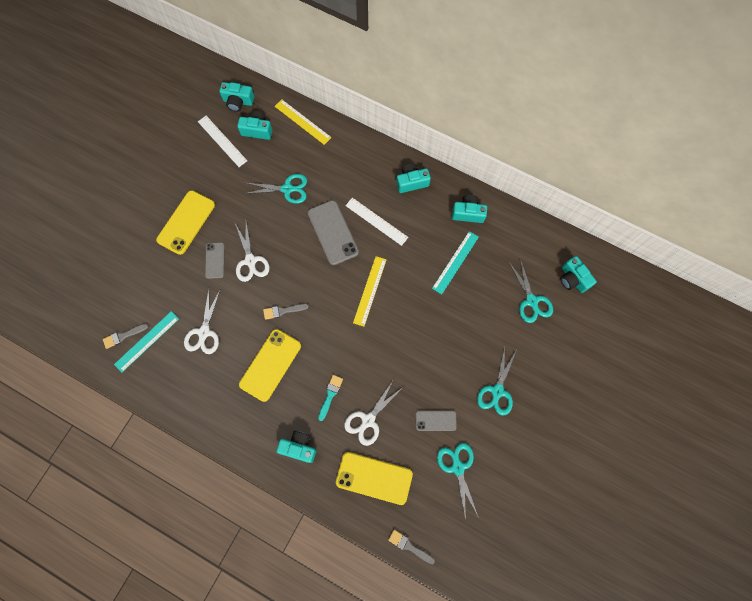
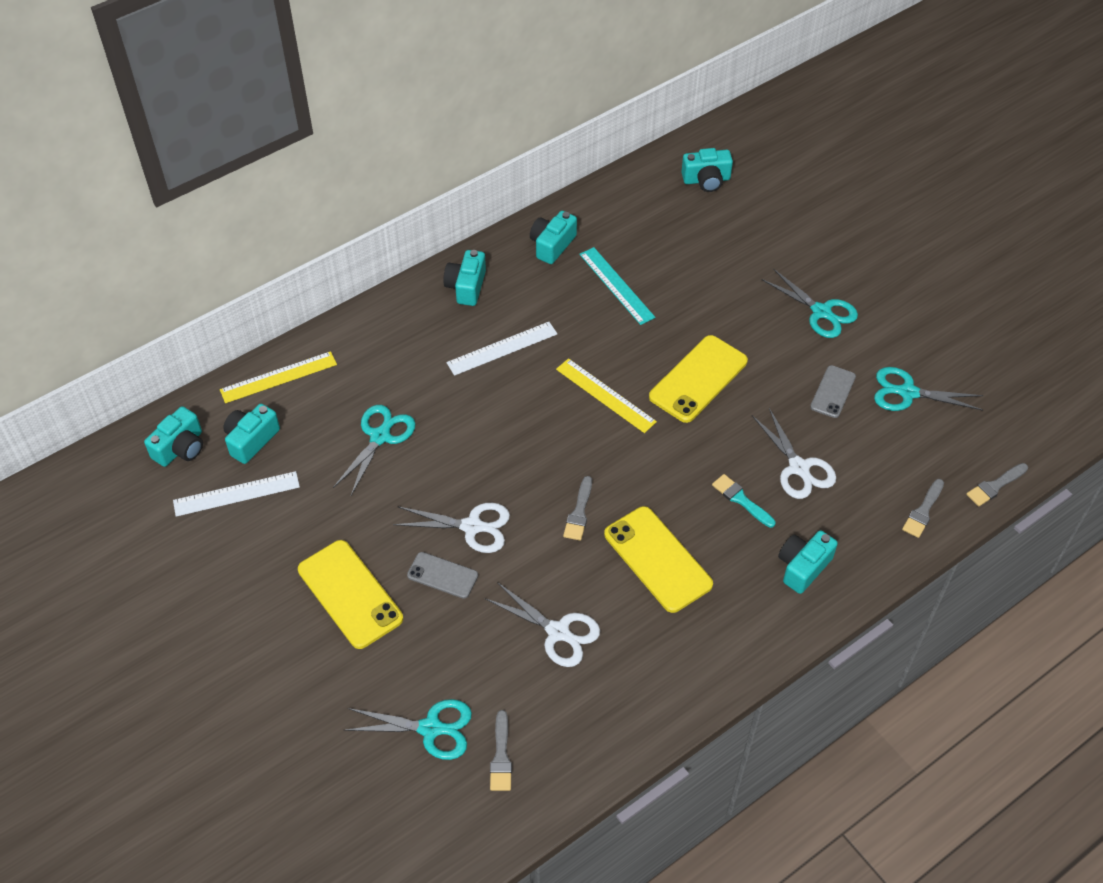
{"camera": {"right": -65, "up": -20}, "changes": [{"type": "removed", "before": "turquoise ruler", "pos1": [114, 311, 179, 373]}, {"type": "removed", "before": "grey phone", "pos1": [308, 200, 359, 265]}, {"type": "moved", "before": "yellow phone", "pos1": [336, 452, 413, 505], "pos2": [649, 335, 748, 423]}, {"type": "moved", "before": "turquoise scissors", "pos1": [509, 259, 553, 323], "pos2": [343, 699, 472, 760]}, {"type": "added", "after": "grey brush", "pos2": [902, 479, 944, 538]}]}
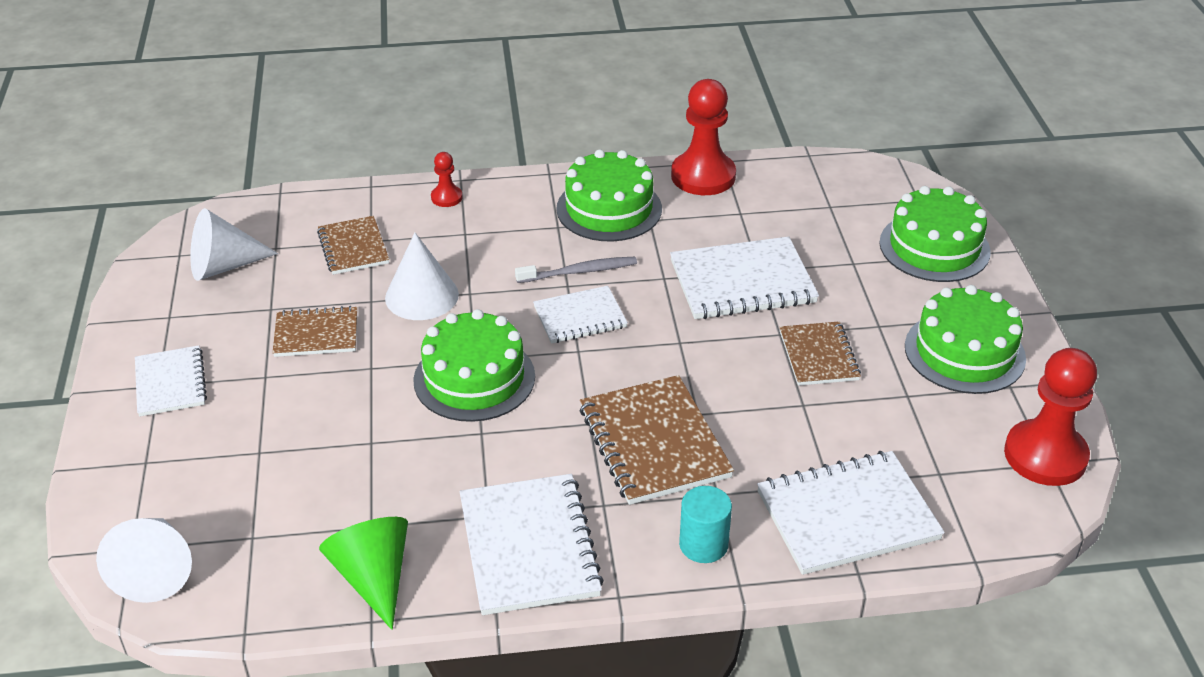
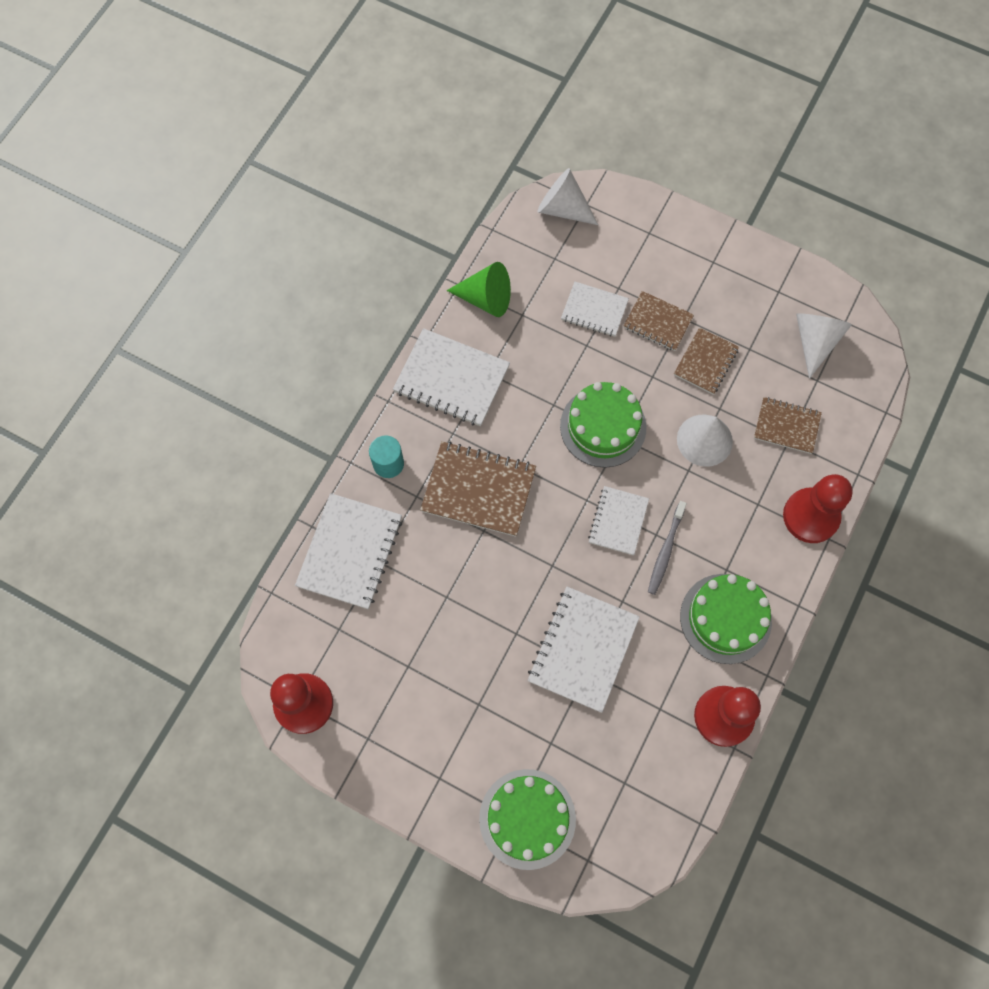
{"camera": {"right": 125, "up": 30}, "changes": [{"type": "moved", "before": "white notebook", "pos1": [135, 345, 207, 417], "pos2": [561, 282, 629, 337]}, {"type": "resized", "before": "red pawn", "pos1": [431, 152, 463, 207], "pos2": [783, 474, 853, 543], "scale": 2.09}, {"type": "moved", "before": "brown notebook", "pos1": [780, 321, 861, 386], "pos2": [623, 291, 694, 351]}, {"type": "removed", "before": "green cake", "pos1": [905, 285, 1026, 394]}]}
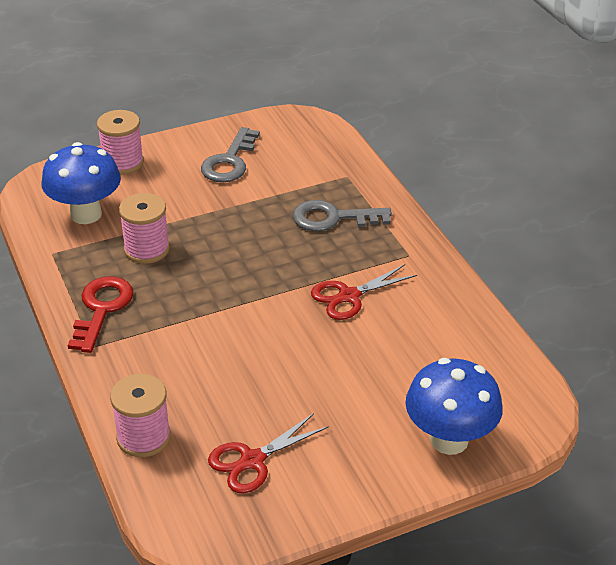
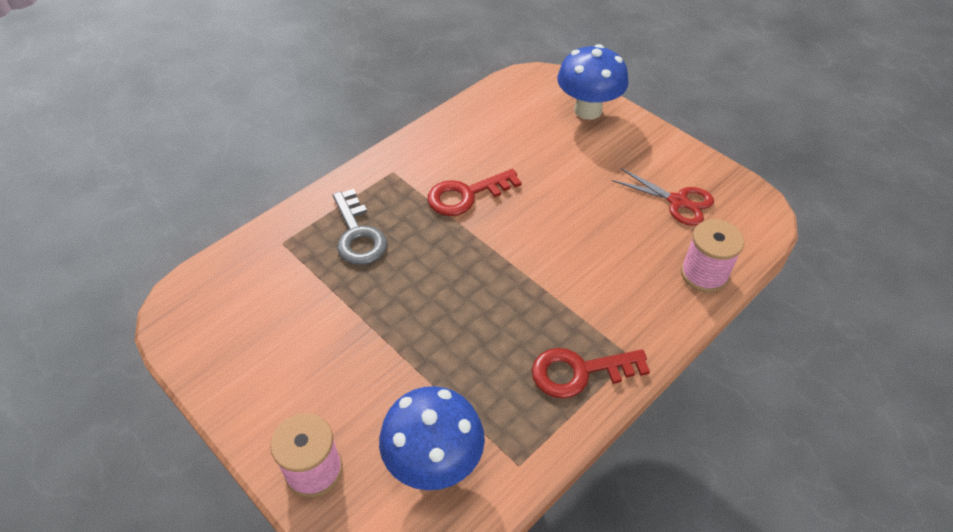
{"camera": {"right": -110, "up": 10}, "changes": [{"type": "removed", "before": "pink spool", "pos1": [119, 193, 170, 264]}, {"type": "removed", "before": "grey key", "pos1": [201, 127, 260, 182]}, {"type": "replaced", "before": "red scissors", "after": "red key", "pos1": [311, 264, 417, 320], "pos2": [427, 169, 522, 216]}]}
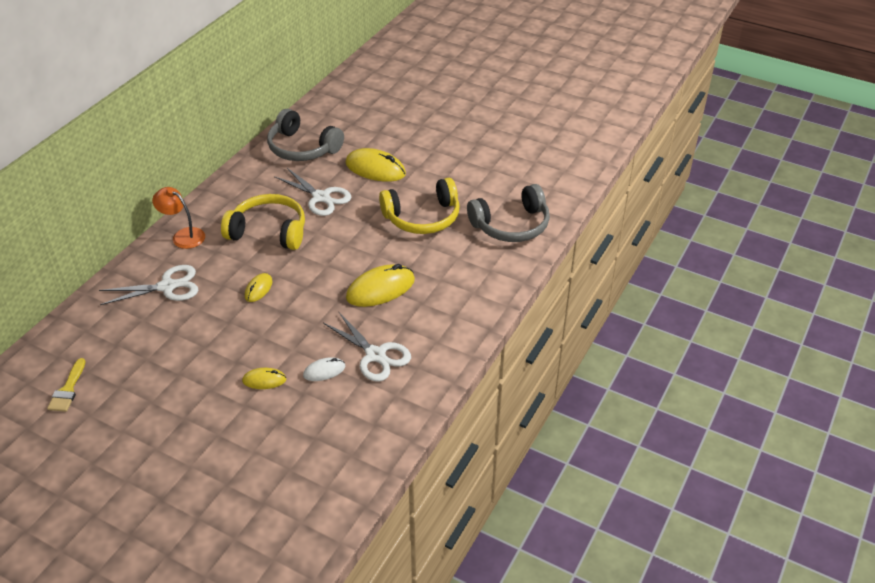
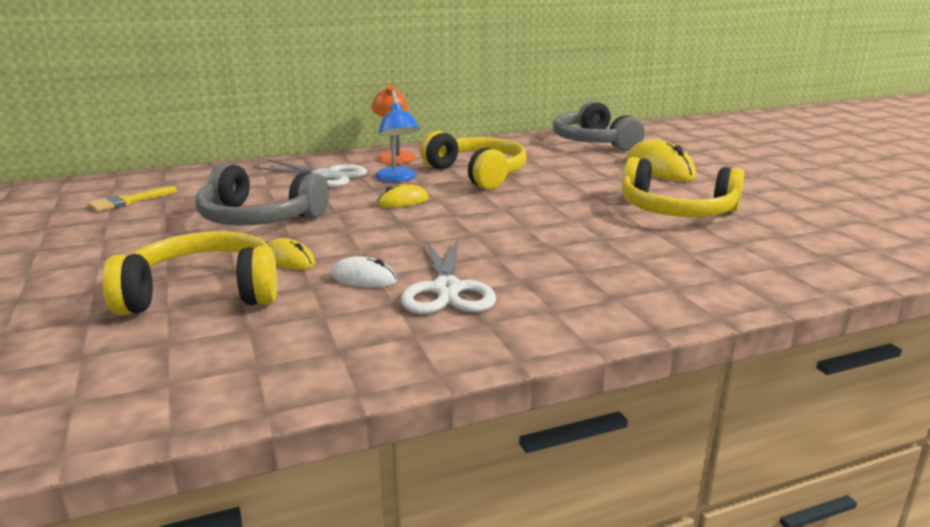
{"camera": {"right": 40, "up": -20}, "changes": [{"type": "removed", "before": "white scissors", "pos1": [274, 168, 351, 216]}, {"type": "removed", "before": "yellow mouse", "pos1": [346, 264, 415, 307]}, {"type": "moved", "before": "grey headphones", "pos1": [467, 184, 550, 242], "pos2": [196, 164, 329, 226]}, {"type": "added", "after": "yellow headphones", "pos2": [102, 231, 277, 315]}, {"type": "added", "after": "blue lamp", "pos2": [375, 102, 420, 182]}]}
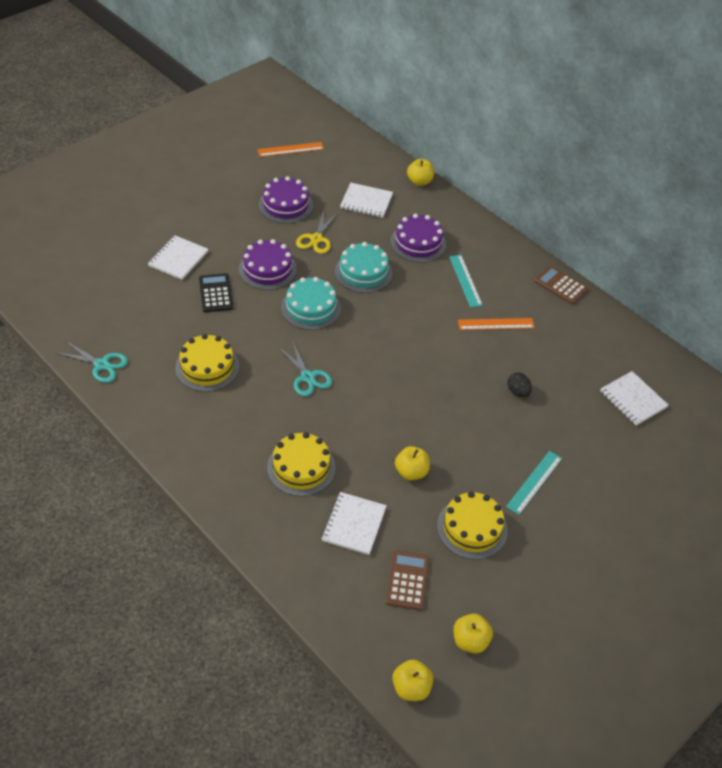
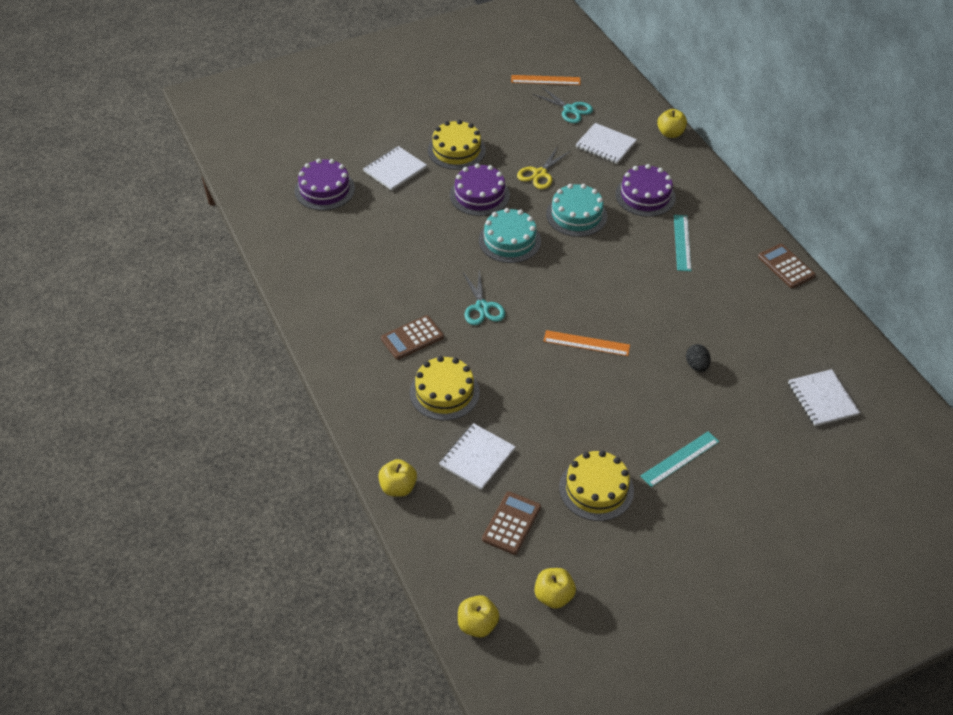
{"camera": {"right": 20, "up": 0}, "changes": [{"type": "moved", "before": "turquoise scissors", "pos1": [55, 341, 128, 383], "pos2": [533, 87, 593, 123]}, {"type": "moved", "before": "yellow cake", "pos1": [175, 334, 239, 392], "pos2": [428, 120, 486, 170]}, {"type": "removed", "before": "black calculator", "pos1": [199, 273, 233, 312]}, {"type": "moved", "before": "purple cake", "pos1": [258, 176, 313, 224], "pos2": [295, 158, 355, 210]}, {"type": "moved", "before": "yellow apple", "pos1": [395, 446, 430, 480], "pos2": [378, 459, 417, 497]}, {"type": "moved", "before": "orange ruler", "pos1": [458, 318, 535, 330], "pos2": [543, 330, 630, 356]}, {"type": "added", "after": "brown calculator", "pos2": [381, 315, 444, 360]}]}
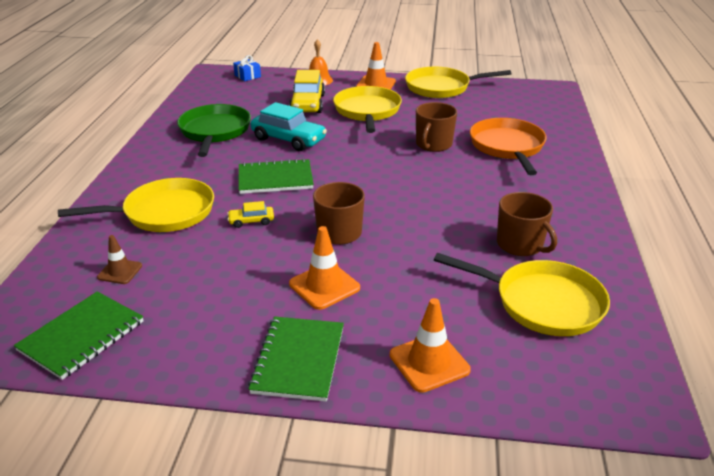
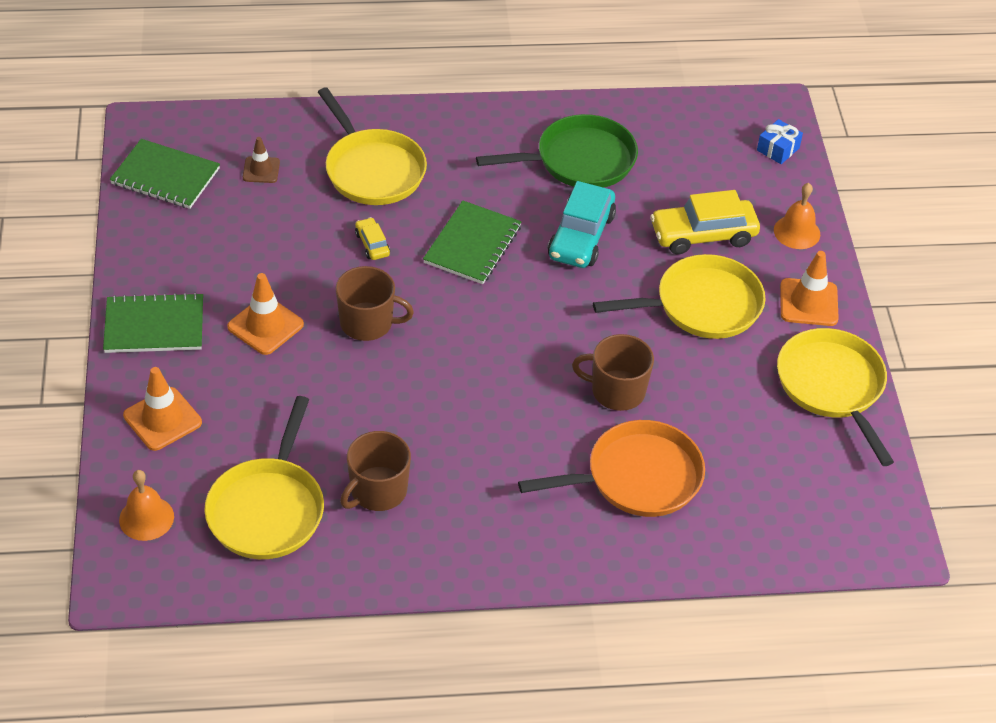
{"camera": {"right": 75, "up": 15}, "changes": [{"type": "turned", "before": "green notebook", "pos1": [239, 158, 314, 194], "pos2": [423, 200, 522, 284], "turn": 45}, {"type": "added", "after": "orange bell", "pos2": [119, 470, 174, 541]}]}
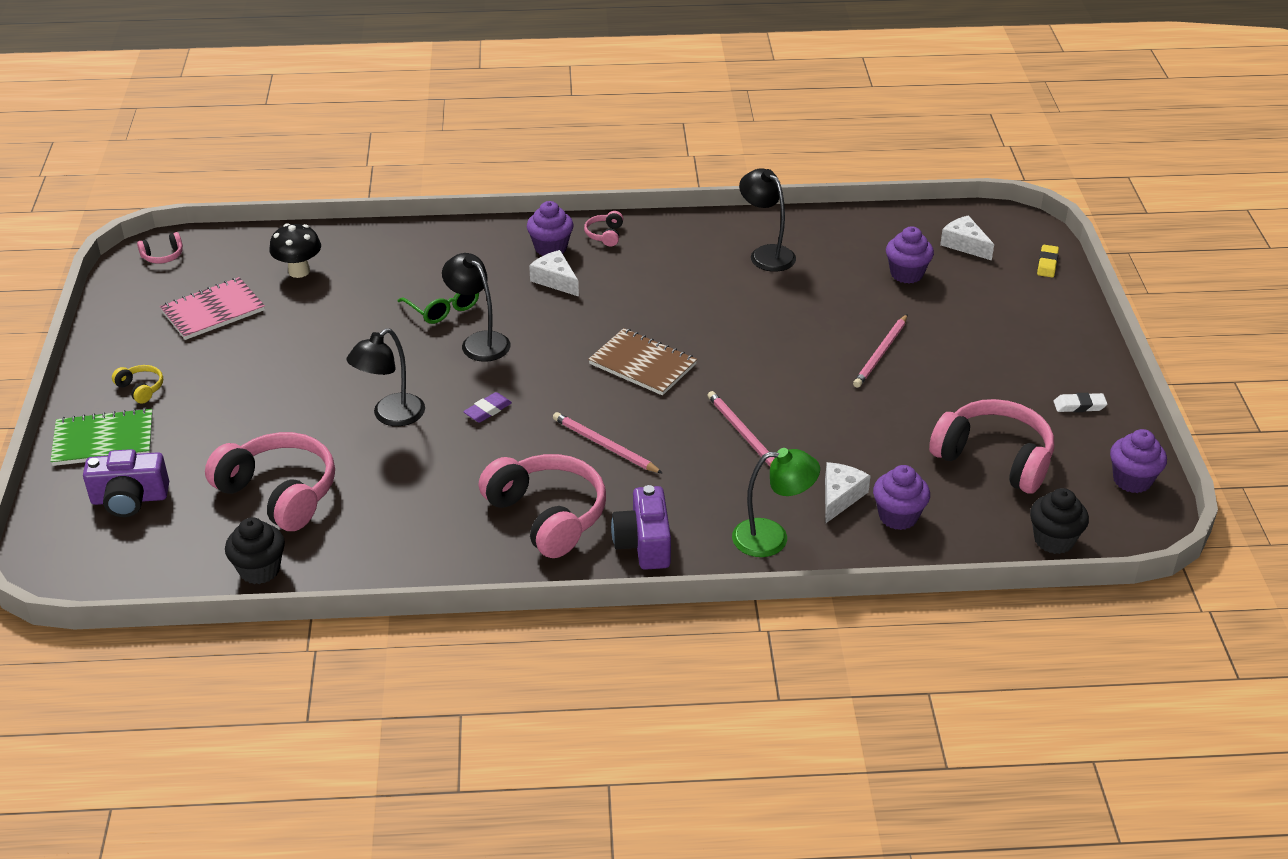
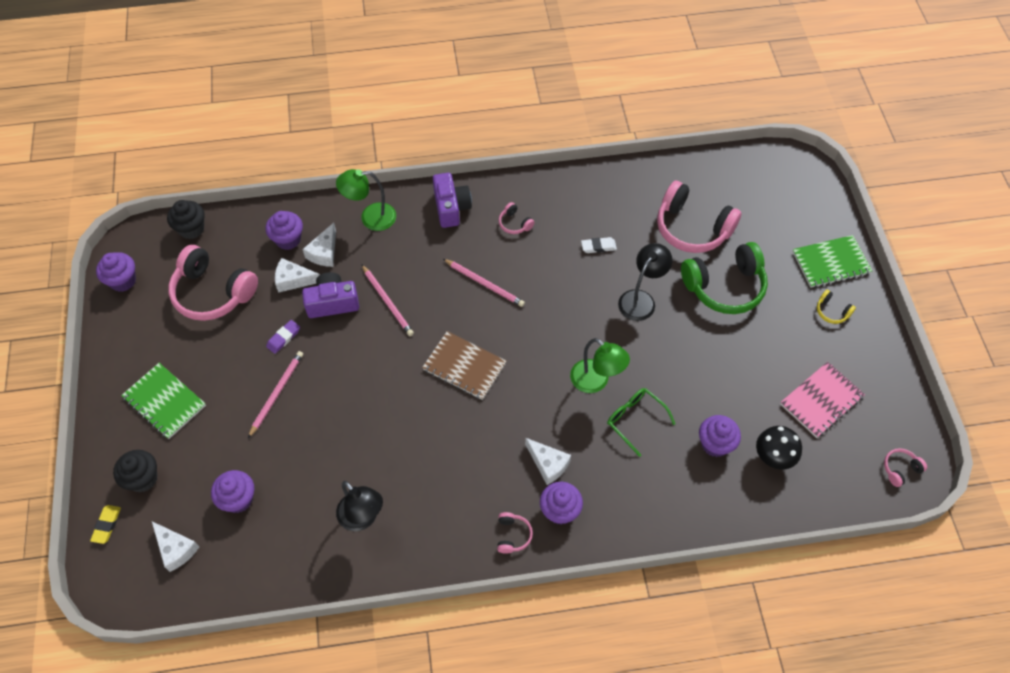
{"camera": {"right": 175, "up": 20}, "changes": [{"type": "moved", "before": "purple camera", "pos1": [83, 449, 169, 517], "pos2": [302, 272, 359, 318]}, {"type": "moved", "before": "black cupcake", "pos1": [225, 517, 285, 584], "pos2": [113, 450, 158, 492]}, {"type": "recoloured", "before": "black lamp", "after": "green lamp", "pos1": [442, 253, 511, 362], "pos2": [570, 338, 630, 393]}, {"type": "moved", "before": "purple eraser", "pos1": [463, 392, 512, 423], "pos2": [266, 320, 300, 354]}, {"type": "resized", "before": "pink headphones", "pos1": [479, 454, 606, 558], "pos2": [499, 202, 535, 234], "scale": 0.43}, {"type": "moved", "before": "white eraser", "pos1": [1053, 393, 1107, 412], "pos2": [581, 237, 617, 253]}, {"type": "added", "after": "green notebook", "pos2": [121, 363, 206, 439]}, {"type": "added", "after": "white cheese", "pos2": [275, 258, 320, 293]}, {"type": "added", "after": "green headphones", "pos2": [681, 242, 768, 314]}, {"type": "added", "after": "purple cupcake", "pos2": [699, 415, 741, 457]}]}
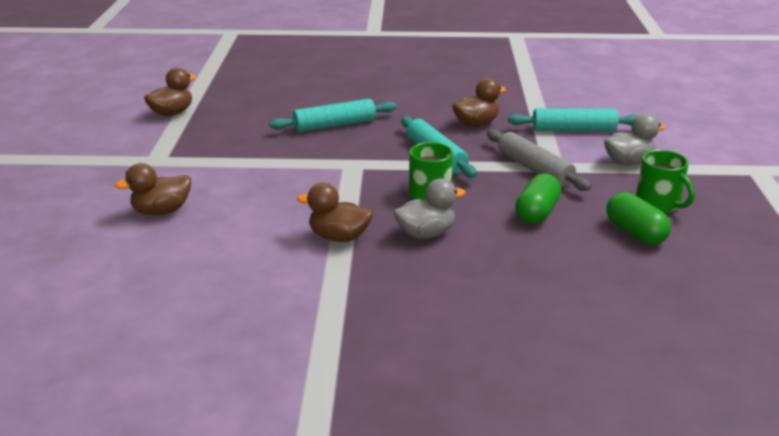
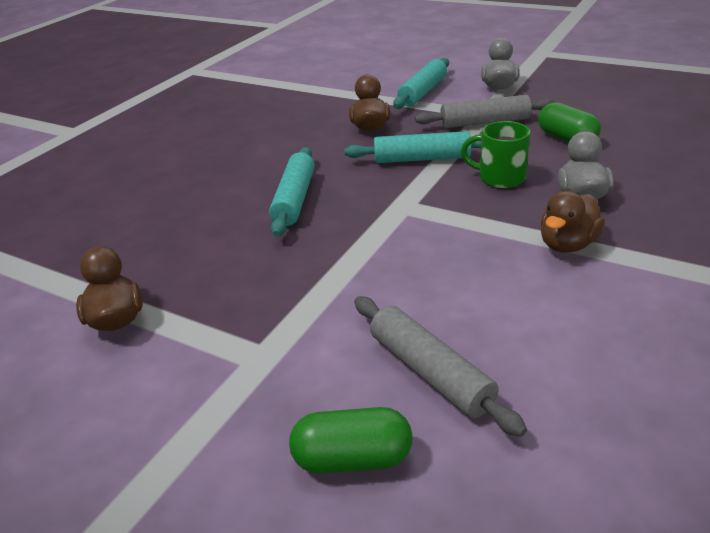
{"camera": {"right": -60, "up": 5}, "changes": [{"type": "replaced", "before": "brown duck", "after": "grey rolling pin", "pos1": [115, 163, 191, 215], "pos2": [354, 296, 527, 437]}, {"type": "moved", "before": "green capsule", "pos1": [606, 192, 671, 245], "pos2": [289, 407, 413, 474]}, {"type": "removed", "before": "green mug", "pos1": [636, 150, 695, 213]}]}
